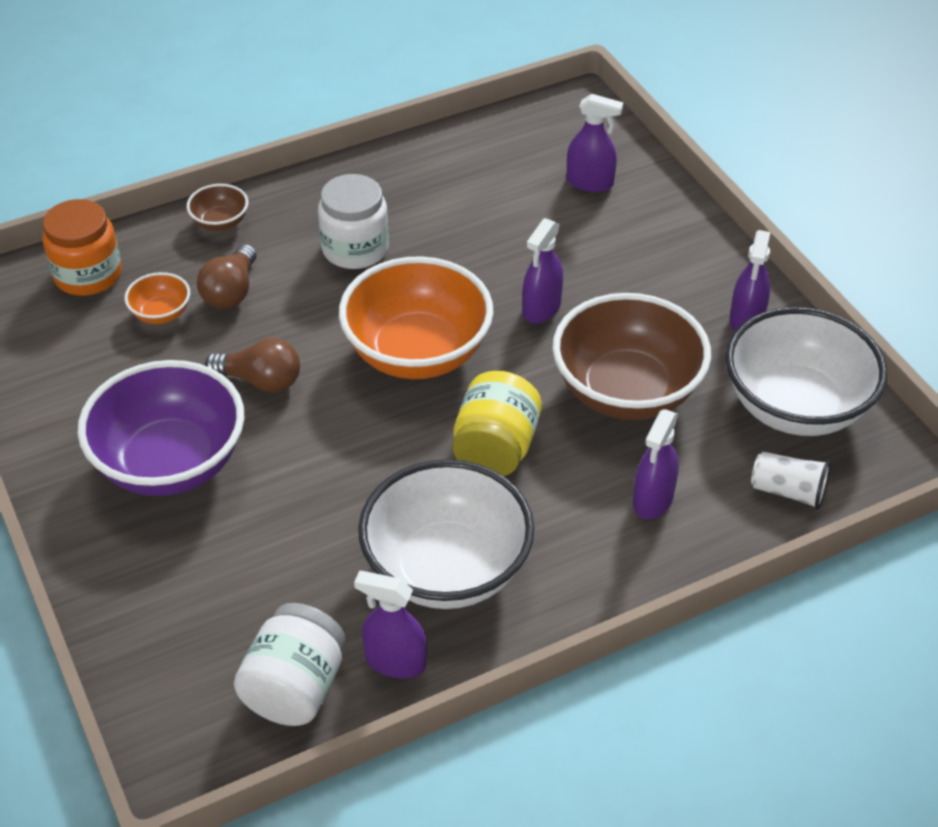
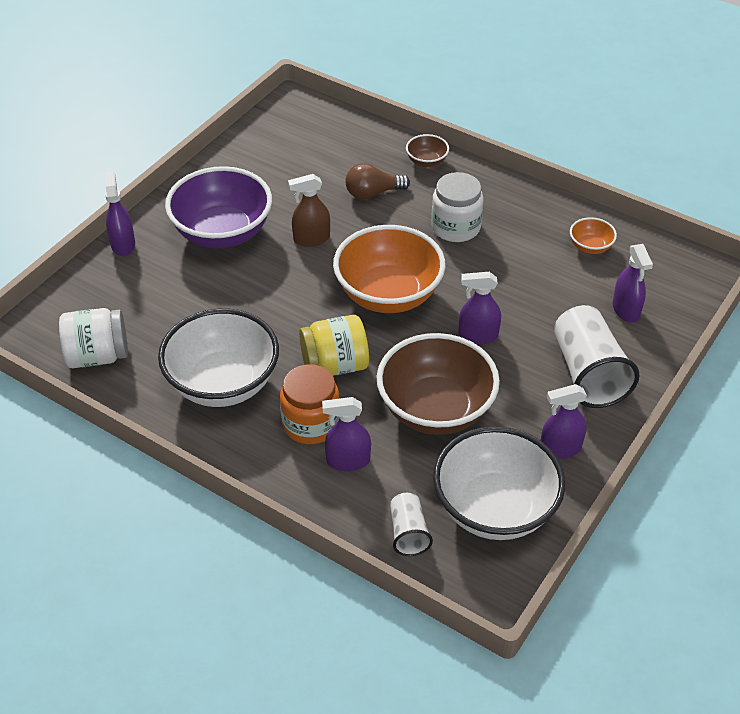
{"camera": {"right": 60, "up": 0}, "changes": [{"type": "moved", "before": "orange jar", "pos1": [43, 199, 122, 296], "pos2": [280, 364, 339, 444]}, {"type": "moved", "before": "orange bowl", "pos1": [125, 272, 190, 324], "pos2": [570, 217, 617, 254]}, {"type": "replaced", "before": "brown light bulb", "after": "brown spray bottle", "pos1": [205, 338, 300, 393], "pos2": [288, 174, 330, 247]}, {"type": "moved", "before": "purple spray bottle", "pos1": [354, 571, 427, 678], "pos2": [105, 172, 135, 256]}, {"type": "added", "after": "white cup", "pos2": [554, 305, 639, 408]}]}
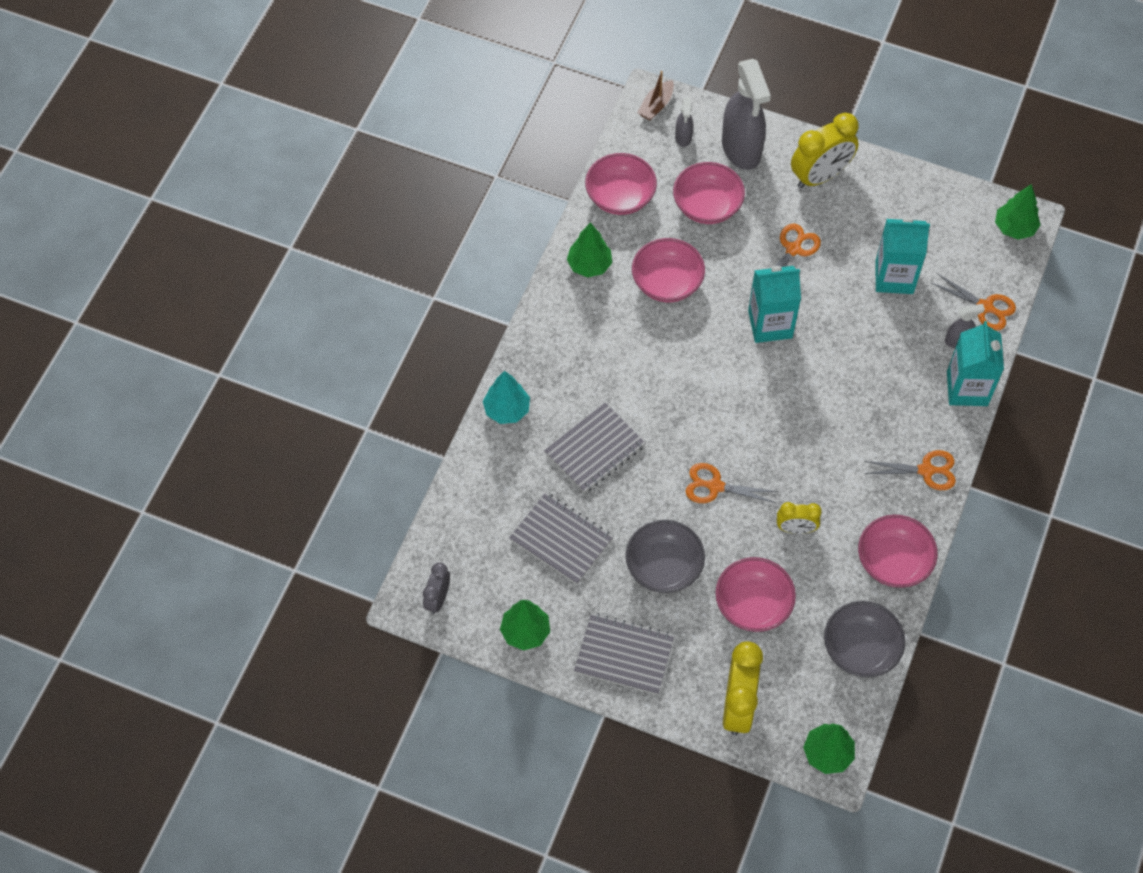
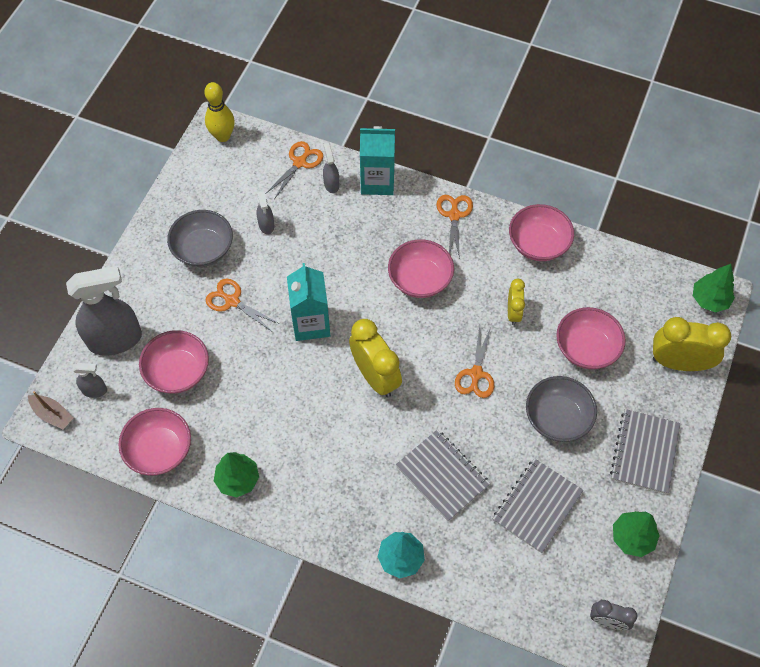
{"camera": {"right": -90, "up": 0}, "changes": [{"type": "moved", "before": "pink bowl", "pos1": [632, 238, 705, 302], "pos2": [388, 239, 454, 298]}, {"type": "moved", "before": "yellow clock", "pos1": [791, 113, 859, 189], "pos2": [349, 319, 402, 397]}, {"type": "moved", "before": "grey bowl", "pos1": [824, 601, 905, 677], "pos2": [167, 210, 233, 267]}, {"type": "replaced", "before": "turquoise carton", "after": "grey spray bottle", "pos1": [876, 218, 930, 294], "pos2": [257, 190, 274, 234]}, {"type": "replaced", "before": "green tree", "after": "yellow bowling pin", "pos1": [995, 184, 1041, 240], "pos2": [204, 82, 235, 142]}]}
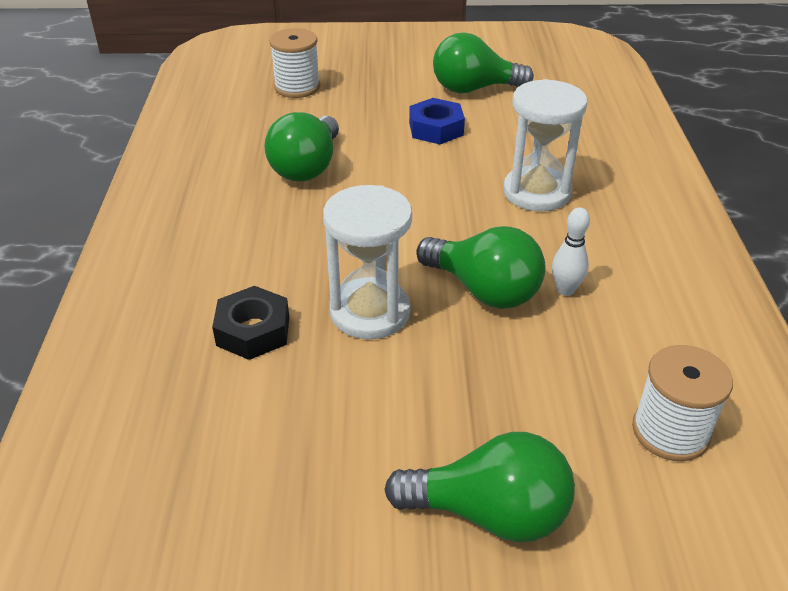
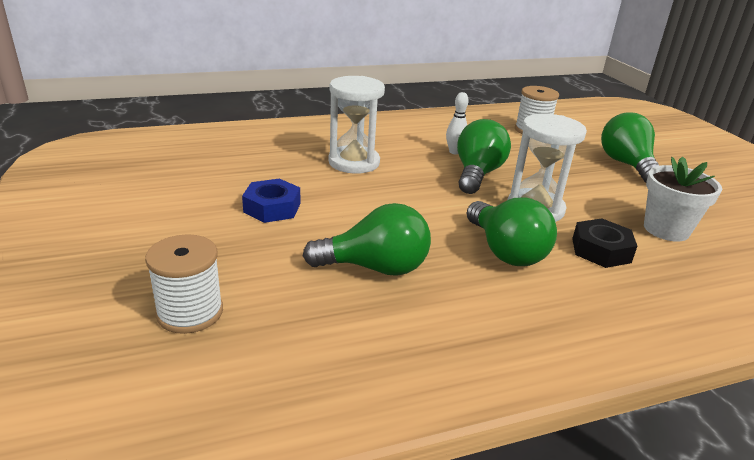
{"camera": {"right": -110, "up": -10}, "changes": [{"type": "moved", "before": "green light bulb", "pos1": [433, 32, 534, 93], "pos2": [467, 197, 557, 266]}, {"type": "added", "after": "white flower pot", "pos2": [644, 156, 722, 242]}]}
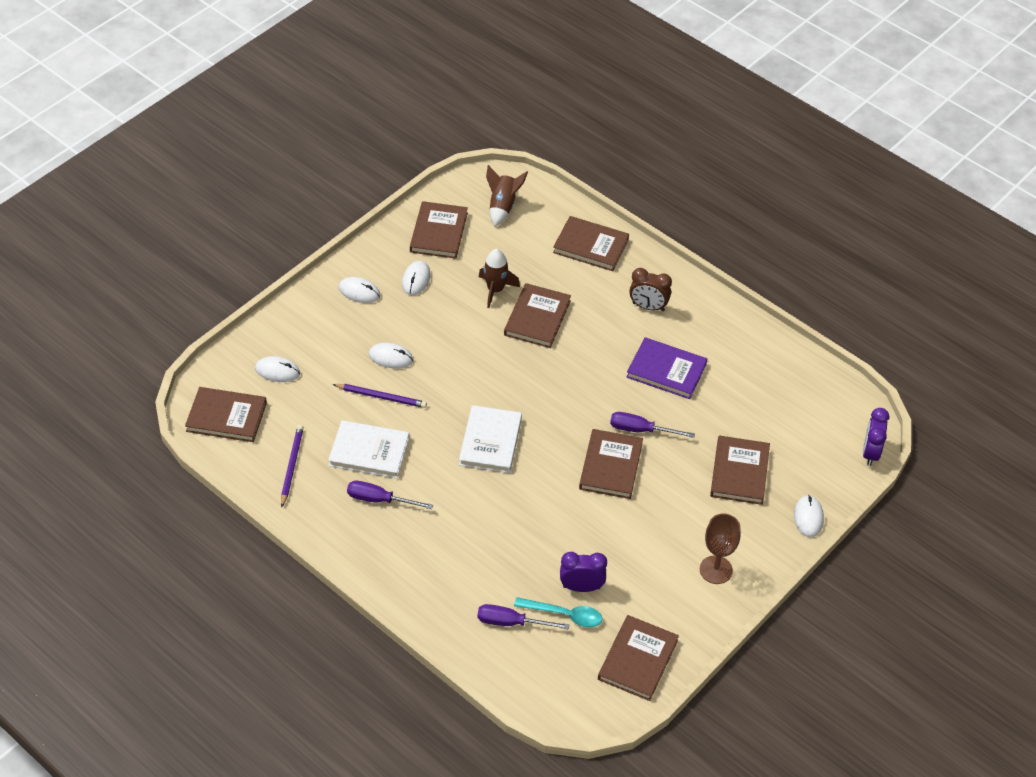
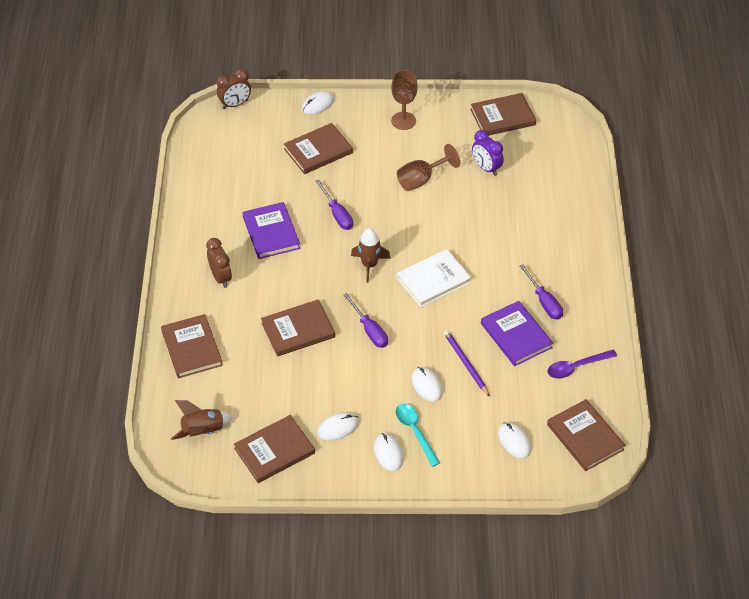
{"camera": {"right": -130, "up": 0}, "changes": [{"type": "replaced", "before": "purple pencil", "after": "purple spoon", "pos1": [281, 425, 304, 507], "pos2": [547, 350, 617, 379]}, {"type": "recoloured", "before": "white book", "after": "purple book", "pos1": [328, 420, 409, 478], "pos2": [481, 301, 553, 366]}, {"type": "moved", "before": "purple screwdriver", "pos1": [477, 604, 570, 630], "pos2": [343, 293, 388, 348]}, {"type": "moved", "before": "brown rocket", "pos1": [479, 249, 520, 308], "pos2": [351, 228, 391, 283]}, {"type": "moved", "before": "turquoise spoon", "pos1": [514, 597, 602, 627], "pos2": [396, 403, 440, 467]}, {"type": "removed", "before": "brown book", "pos1": [579, 429, 643, 499]}, {"type": "recoloured", "before": "purple clock", "after": "brown clock", "pos1": [863, 408, 889, 466], "pos2": [217, 69, 251, 109]}, {"type": "added", "after": "brown goblet", "pos2": [397, 144, 460, 191]}]}
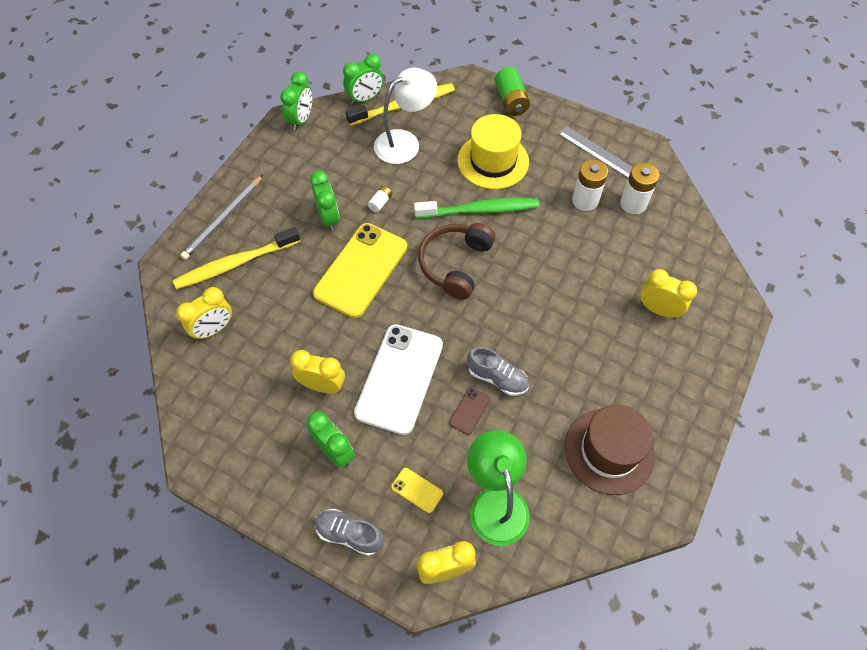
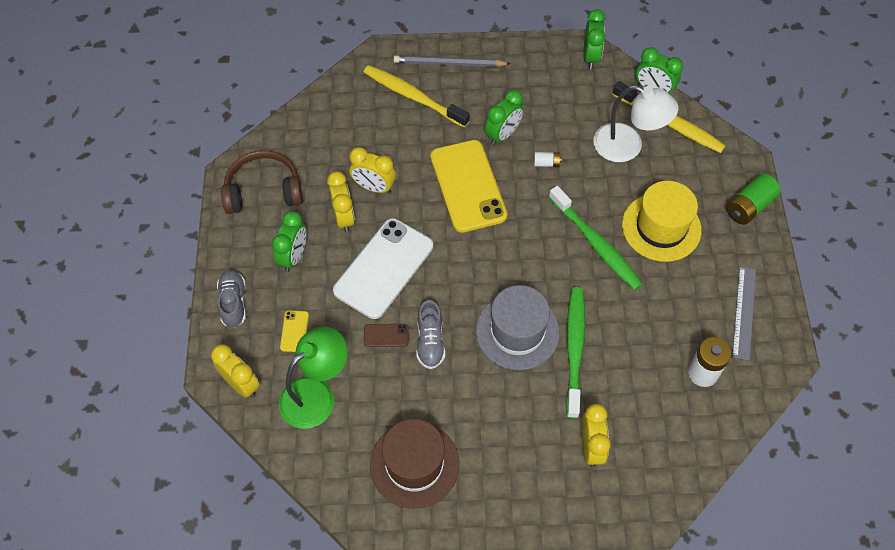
{"camera": {"right": 60, "up": 0}, "changes": [{"type": "moved", "before": "yellow clock", "pos1": [176, 287, 232, 340], "pos2": [349, 147, 396, 193]}, {"type": "turned", "before": "green clock", "pos1": [280, 71, 312, 131], "pos2": [584, 9, 605, 69], "turn": -75}, {"type": "turned", "before": "yellow phone", "pos1": [313, 223, 407, 318], "pos2": [430, 140, 507, 233], "turn": 75}, {"type": "turned", "before": "white phone", "pos1": [354, 324, 443, 435], "pos2": [333, 218, 433, 319], "turn": -45}, {"type": "moved", "before": "brown headphones", "pos1": [418, 223, 496, 300], "pos2": [221, 150, 303, 214]}, {"type": "removed", "before": "white battery", "pos1": [572, 160, 608, 211]}, {"type": "added", "after": "grey hat", "pos2": [476, 285, 560, 370]}, {"type": "added", "after": "green toothbrush", "pos2": [566, 287, 585, 419]}]}
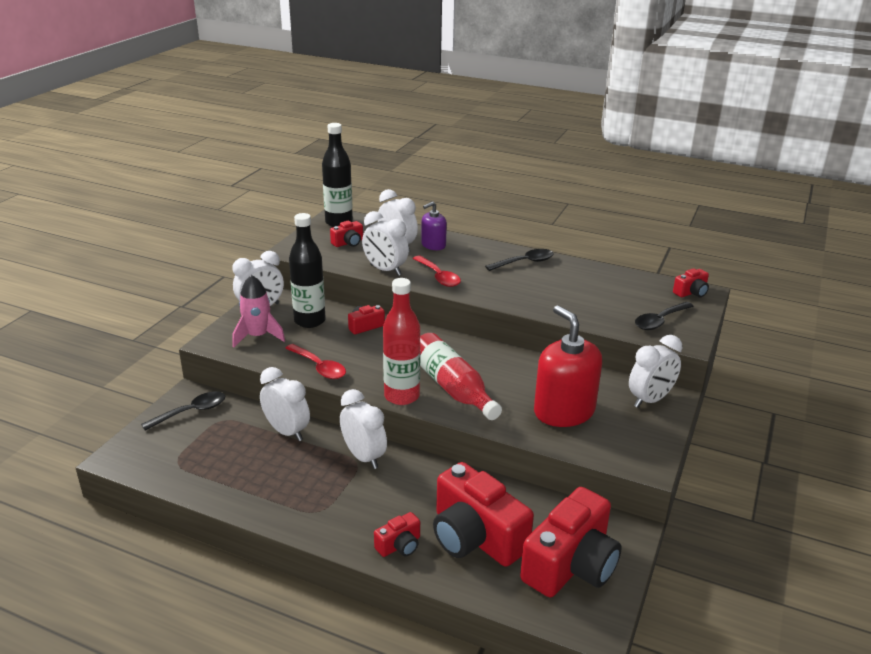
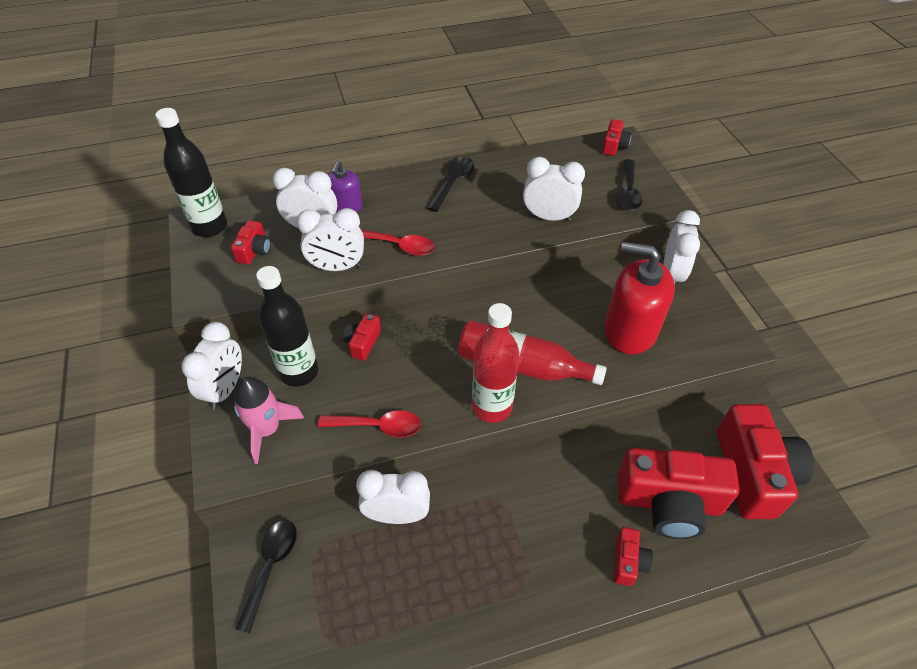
{"camera": {"right": -40, "up": 20}, "changes": [{"type": "moved", "before": "white clock", "pos1": [340, 389, 387, 469], "pos2": [523, 157, 585, 222]}]}
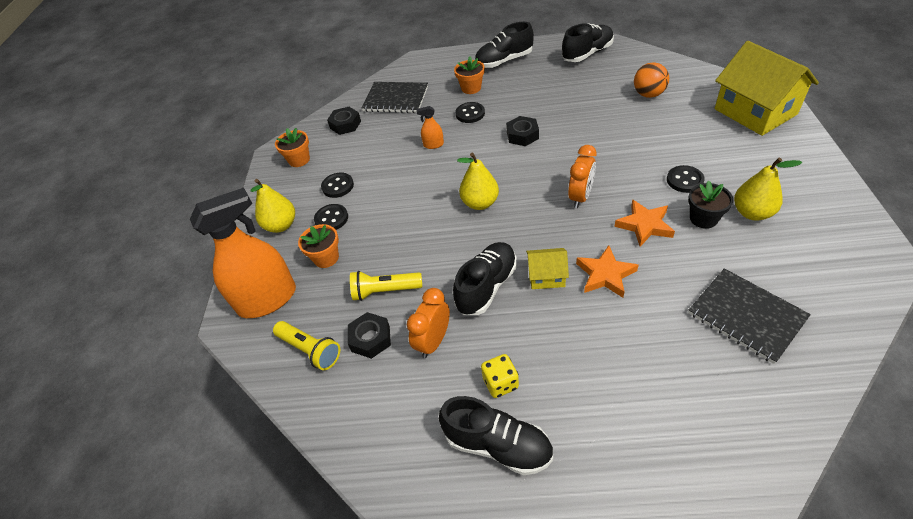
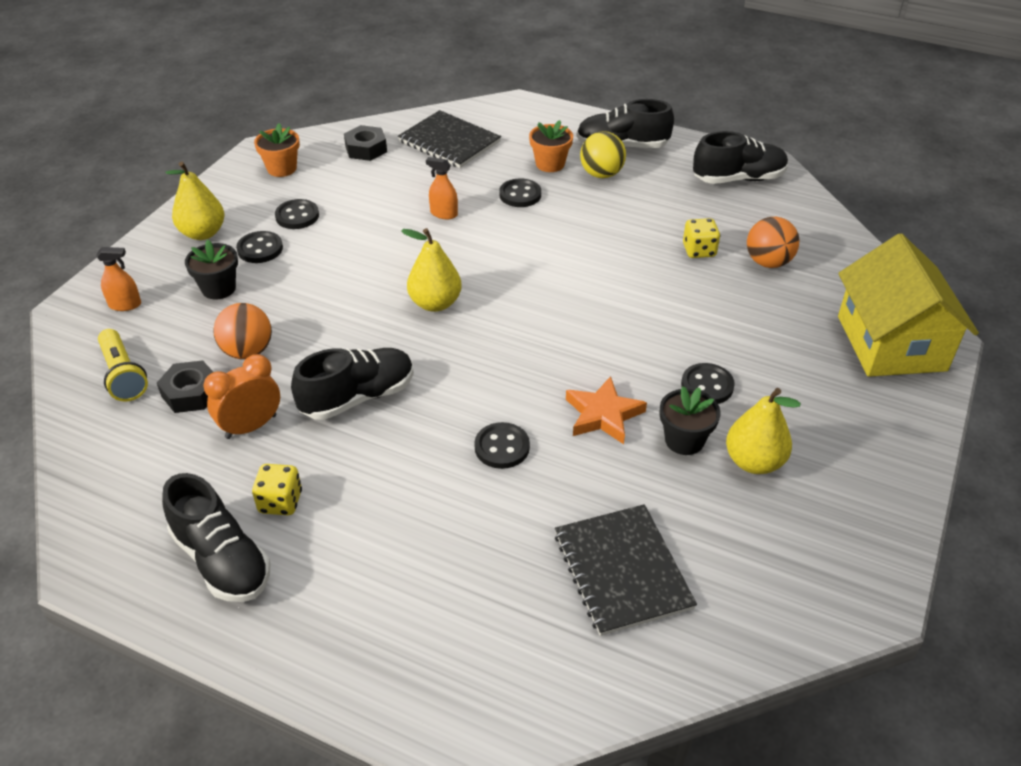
{"camera": {"right": 20, "up": -5}, "changes": [{"type": "resized", "before": "orange spray bottle", "pos1": [190, 188, 296, 318], "pos2": [96, 247, 141, 311], "scale": 0.41}, {"type": "recoloured", "before": "orange flower pot", "after": "black flower pot", "pos1": [298, 224, 339, 268], "pos2": [185, 240, 238, 299]}, {"type": "replaced", "before": "yellow flashlight", "after": "orange ball", "pos1": [350, 271, 422, 301], "pos2": [213, 303, 272, 359]}, {"type": "removed", "before": "black nut", "pos1": [506, 116, 539, 146]}, {"type": "removed", "before": "yellow house", "pos1": [526, 248, 569, 289]}, {"type": "removed", "before": "orange clock", "pos1": [568, 145, 597, 208]}, {"type": "replaced", "before": "orange star", "after": "black button", "pos1": [576, 245, 639, 298], "pos2": [474, 422, 530, 469]}, {"type": "added", "after": "yellow ball", "pos2": [580, 131, 626, 178]}, {"type": "added", "after": "yellow dice", "pos2": [683, 218, 720, 258]}]}
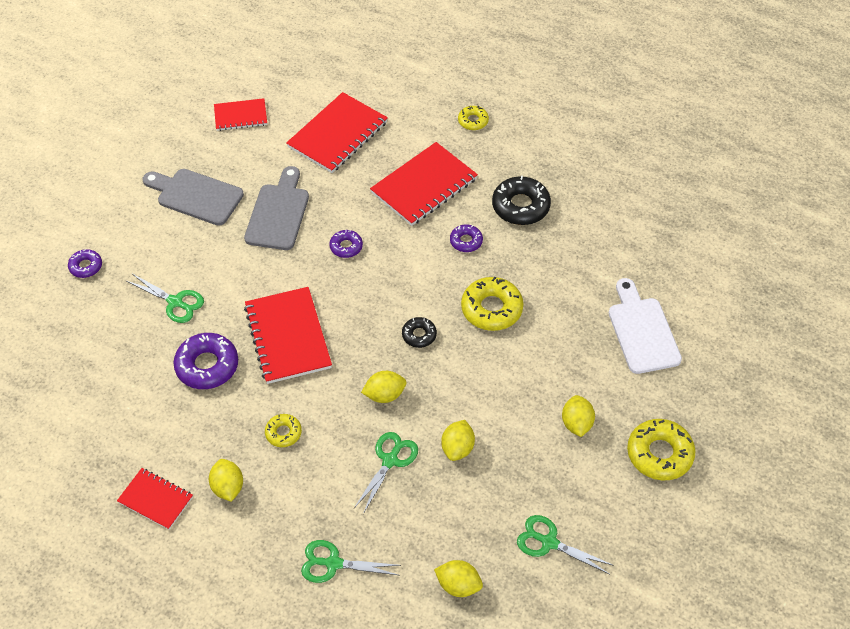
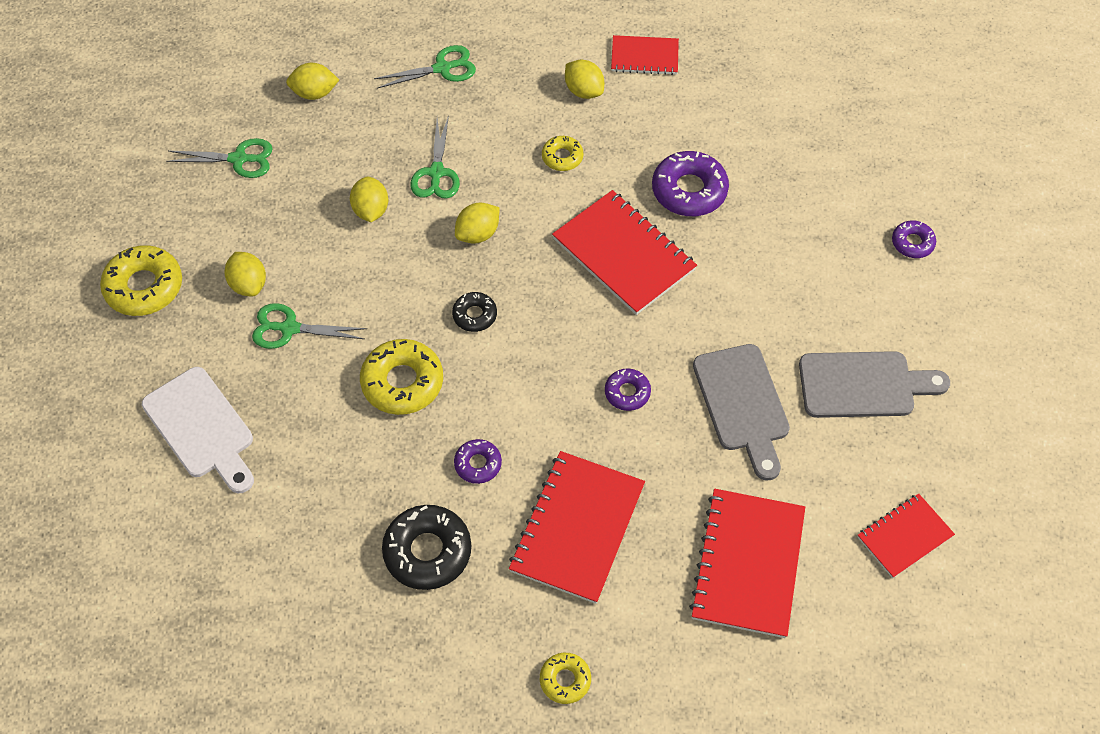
{"camera": {"right": 155, "up": 5}, "changes": [{"type": "moved", "before": "green scissors", "pos1": [126, 274, 204, 323], "pos2": [252, 303, 367, 349]}]}
